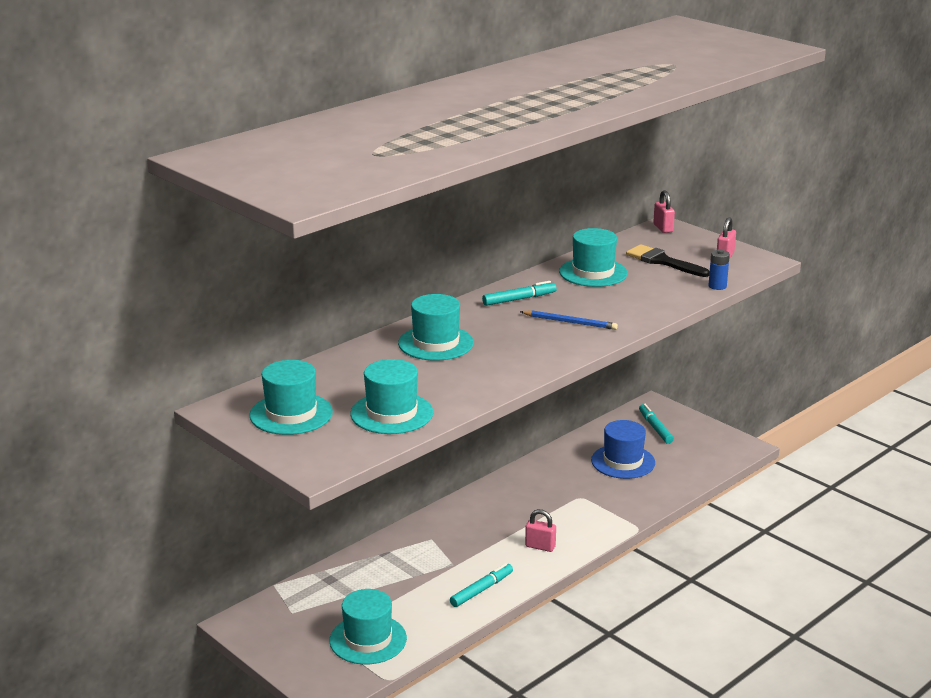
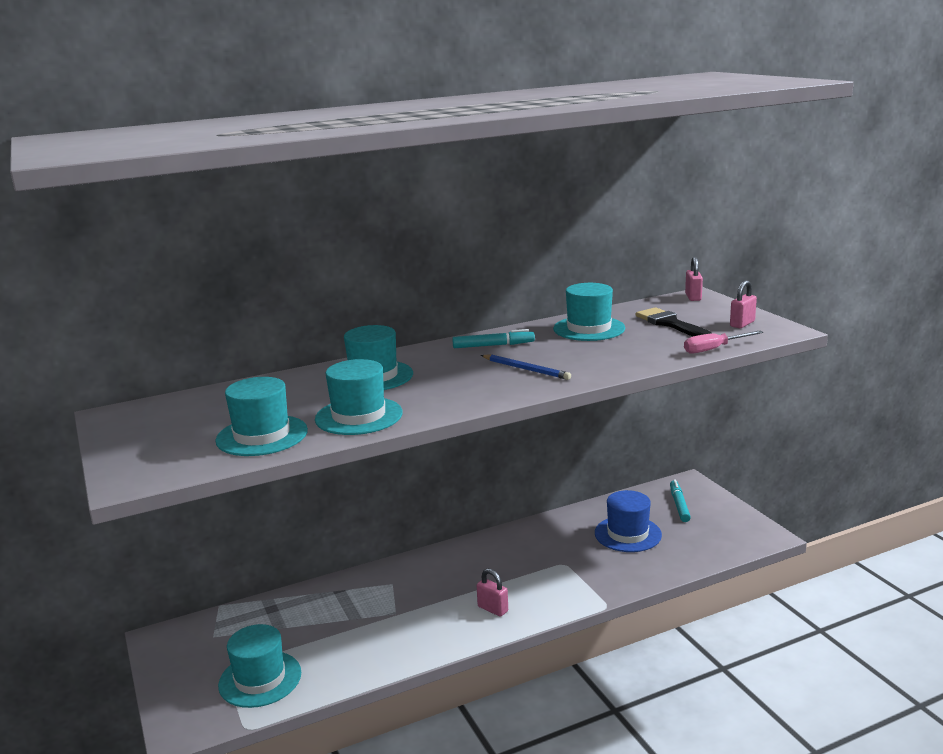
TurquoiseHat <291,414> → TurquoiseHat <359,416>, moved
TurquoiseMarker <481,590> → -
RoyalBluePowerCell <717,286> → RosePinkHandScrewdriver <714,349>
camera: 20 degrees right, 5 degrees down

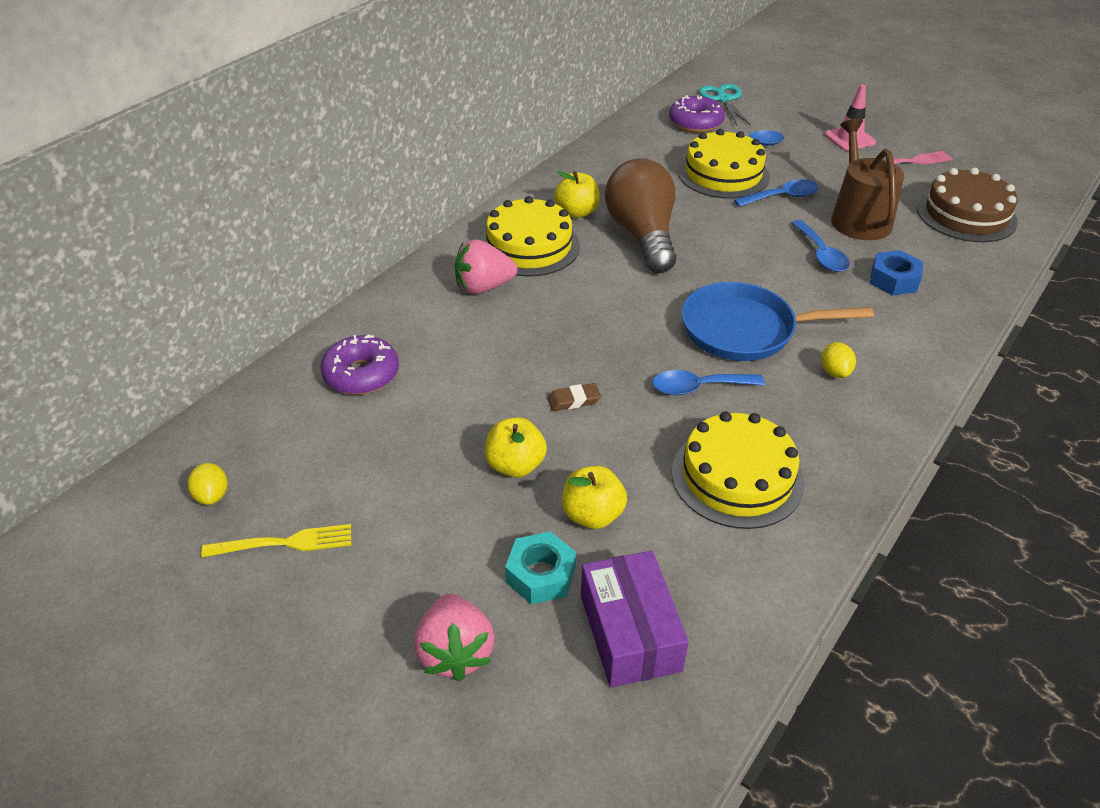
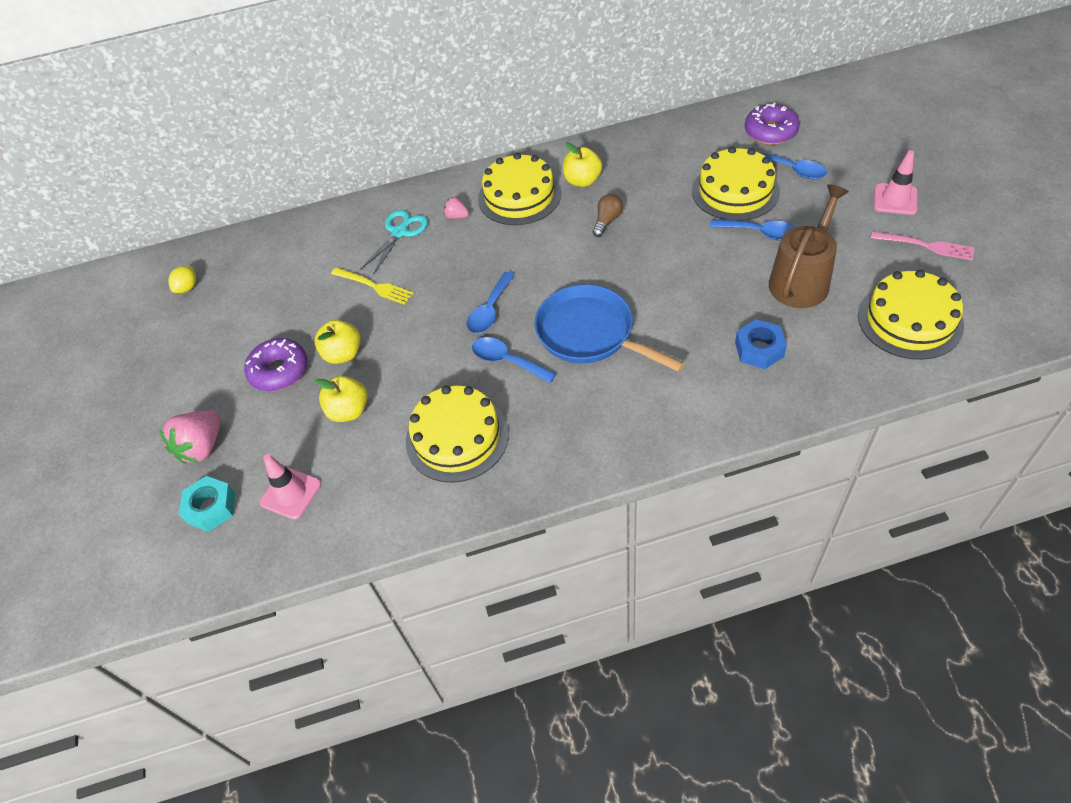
BrightYellowFork <284,543> → BrightYellowFork <374,286>, moved
PurpleGlazedDonut <361,374> → PurpleGlazedDonut <279,371>, moved
RosePinkStrawberry <483,287> → RosePinkStrawberry <456,216>, x0.51
TurquoiseHexagonNut <540,575> → TurquoiseHexagonNut <211,508>, moved
BrownEraser <573,400> → -
PurpleBox <630,632> → RosePinkTrafficCone <291,493>
BrownLightbulb <642,235> → BrownLightbulb <607,221>, x0.41
TurquoisePairOfScissors <723,99> → TurquoisePairOfScissors <400,232>, moved
RoyalBlueTeaspoon <821,254> → RoyalBlueTeaspoon <490,311>, moved
BrightYellowLemon <834,372> → -
BrownGateau <966,214> → BrightYellowGateau <909,320>
camera: 45 degrees right, 10 degrees up

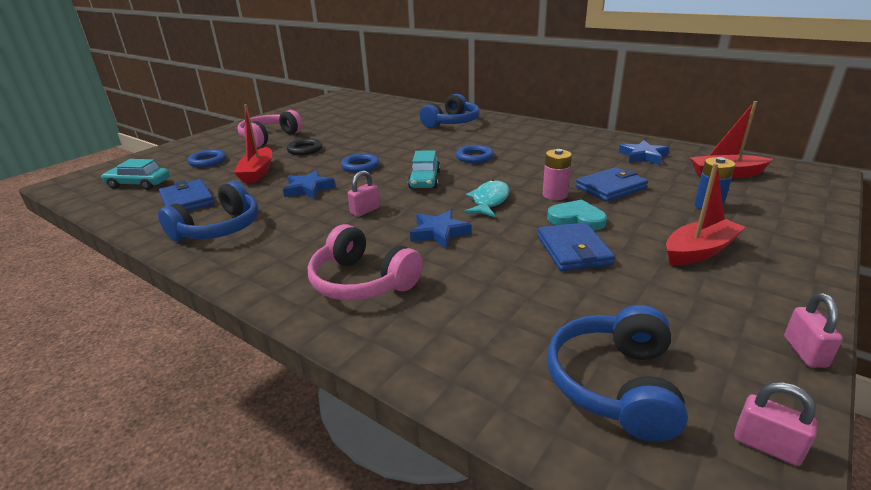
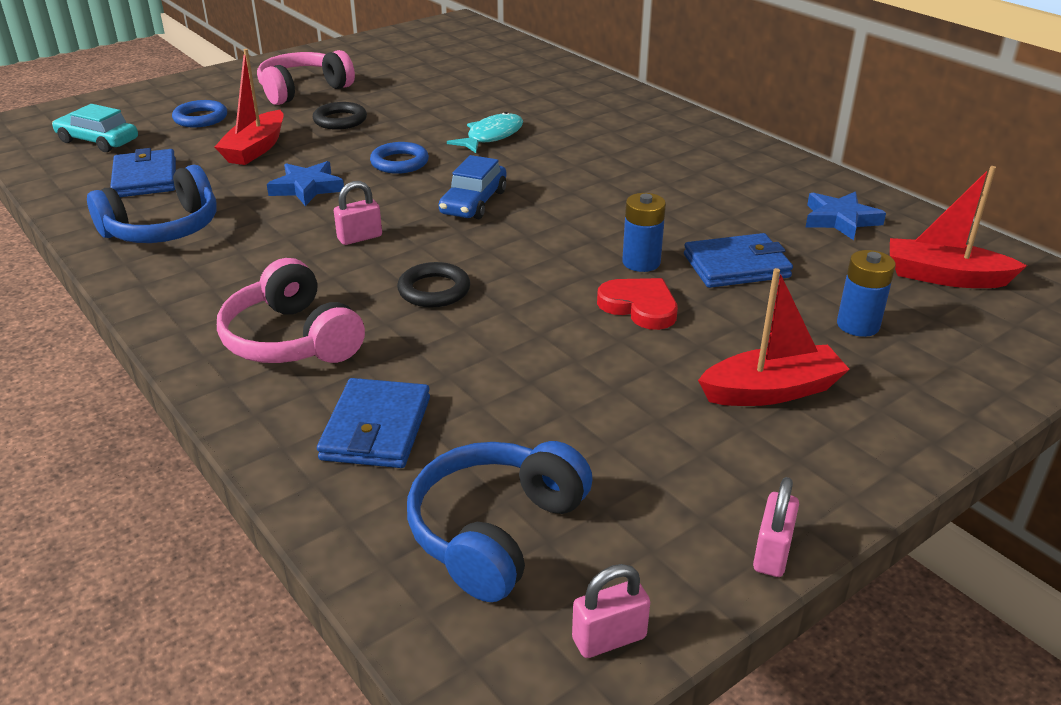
TurquoiseCar <424,180> → RoyalBlueCar <473,202>
RoyalBlueFivePointedStar <439,233> → JetBlackHoop <434,290>
RoyalBlueHeadset <452,123> → -
RoyalBlueHoop <474,157> → -
TurquoiseFish <489,201> → TurquoiseFish <491,136>, moved
RoyalBlueCardWallet <573,250> → RoyalBlueCardWallet <376,428>, moved
RosePinkPowerCell <554,195> → RoyalBluePowerCell <641,262>
TurquoiseLoveHeart <576,219> → RedLoveHeart <639,307>
RosePinkLock <766,446> → RosePinkLock <609,638>, 75 degrees counterclockwise
camera: 15 degrees right, 5 degrees up

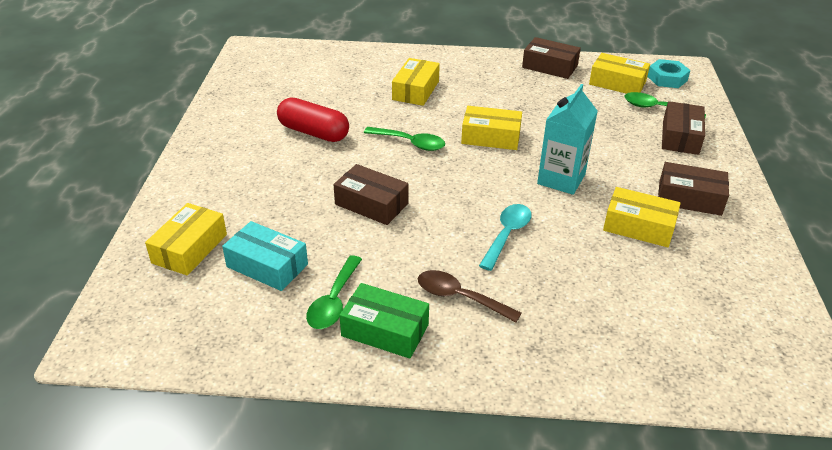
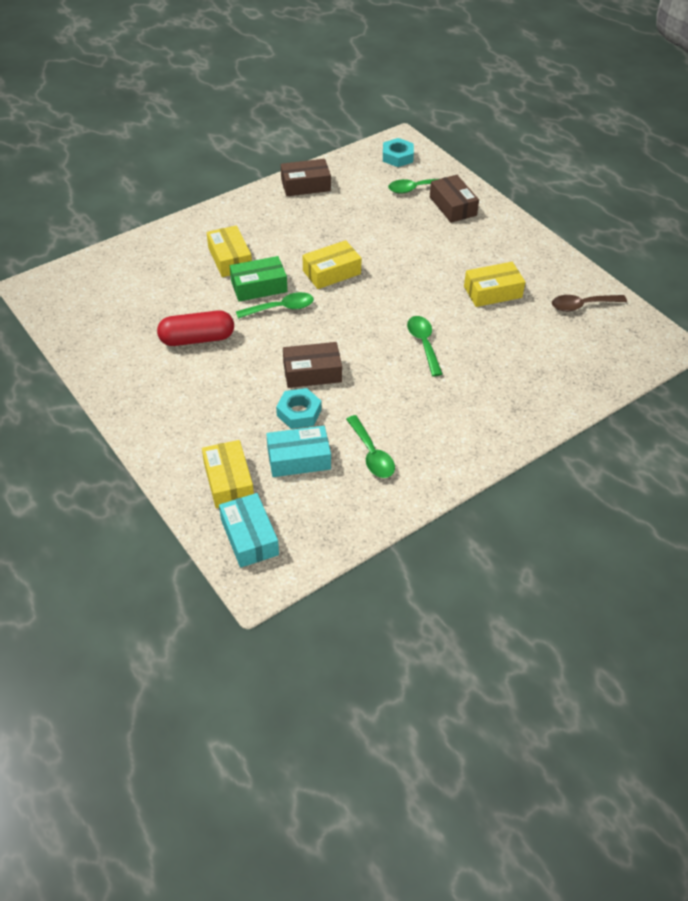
GreenBox <385,330> → GreenBox <259,286>, moved
BrownTeaspoon <459,297> → BrownTeaspoon <582,305>, moved
TurquoiseTeaspoon <507,235> → GreenTeaspoon <423,344>
TurquoiseJuiceCarton <561,179> → -
BrightYellowBox <617,83> → -
BrownBox <689,198> → -
- → TurquoiseBox <249,537>
- → TurquoiseHexagonNut <299,412>
camera: 40 degrees left, 10 degrees up

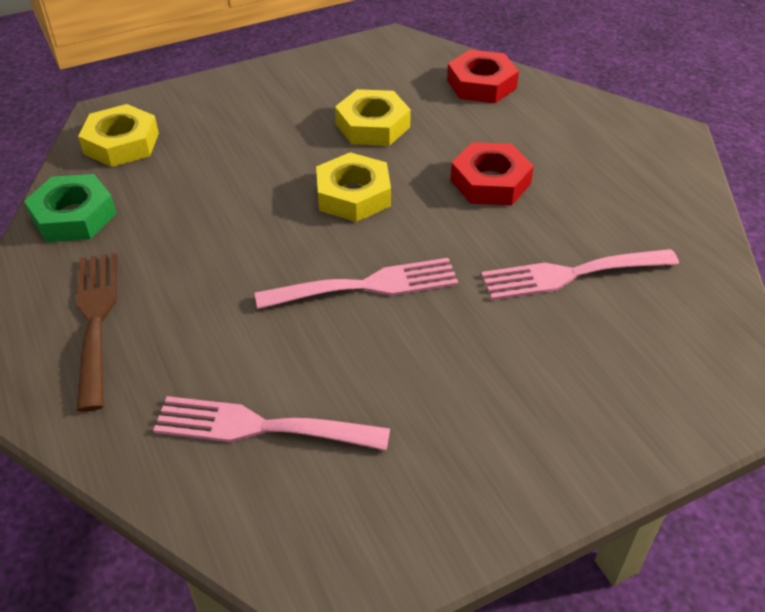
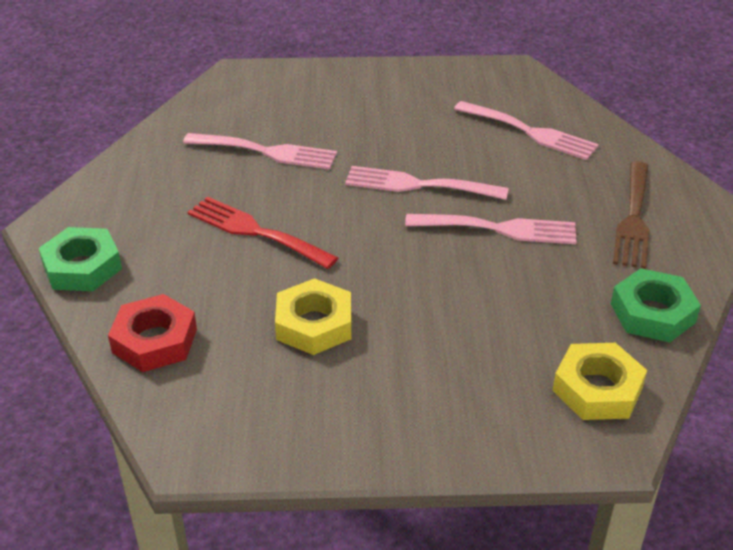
BrightYellowHexagonNut <353,195> → -
RedHexagonNut <490,182> → RedFork <255,232>
- → GreenHexagonNut <82,267>
- → RosePinkFork <499,229>
camera: 155 degrees left, 5 degrees down

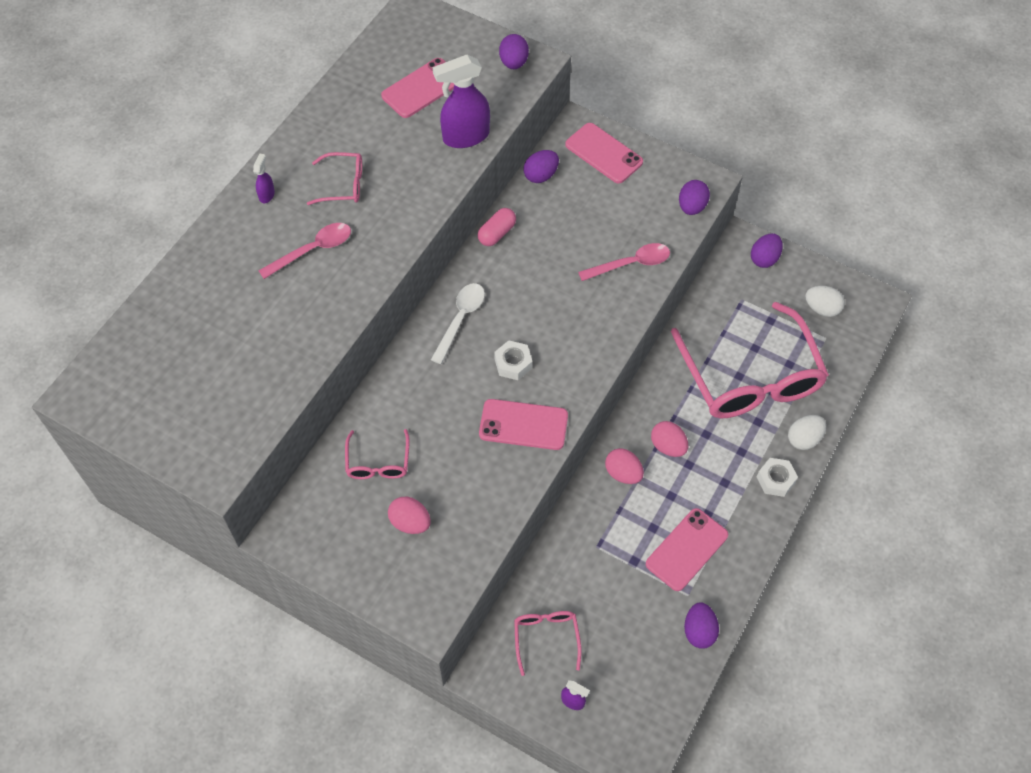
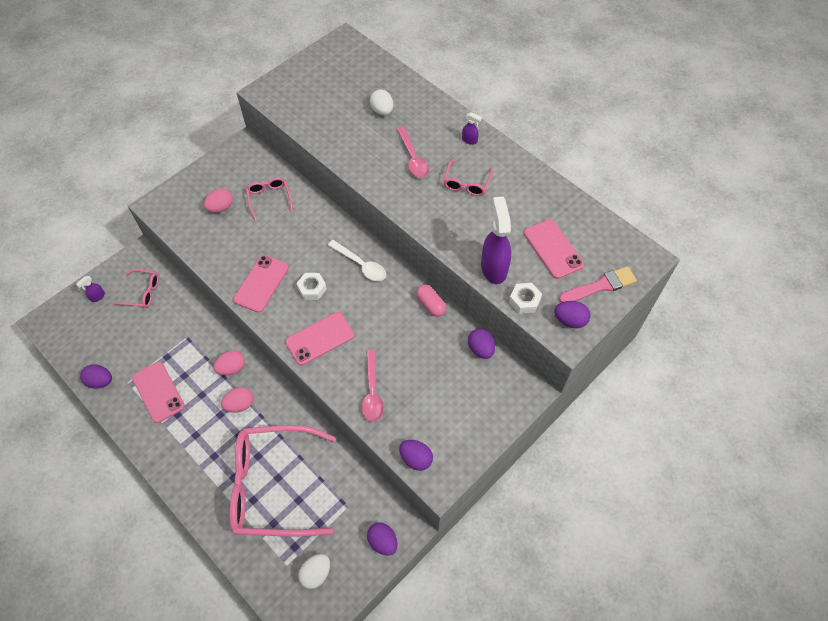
RosePinkGlasses <378,462> → RosePinkGlasses <269,199>, 60 degrees clockwise
RosePinkMobilePhone <604,153> → RosePinkMobilePhone <320,338>, moved
SnowWhiteHexagonNut <775,480> → SnowWhiteHexagonNut <524,301>, moved
SnowWhiteEggShape <804,439> → SnowWhiteEggShape <382,111>, moved
- → RosePinkBrush <600,286>
camera: 105 degrees right, 0 degrees up

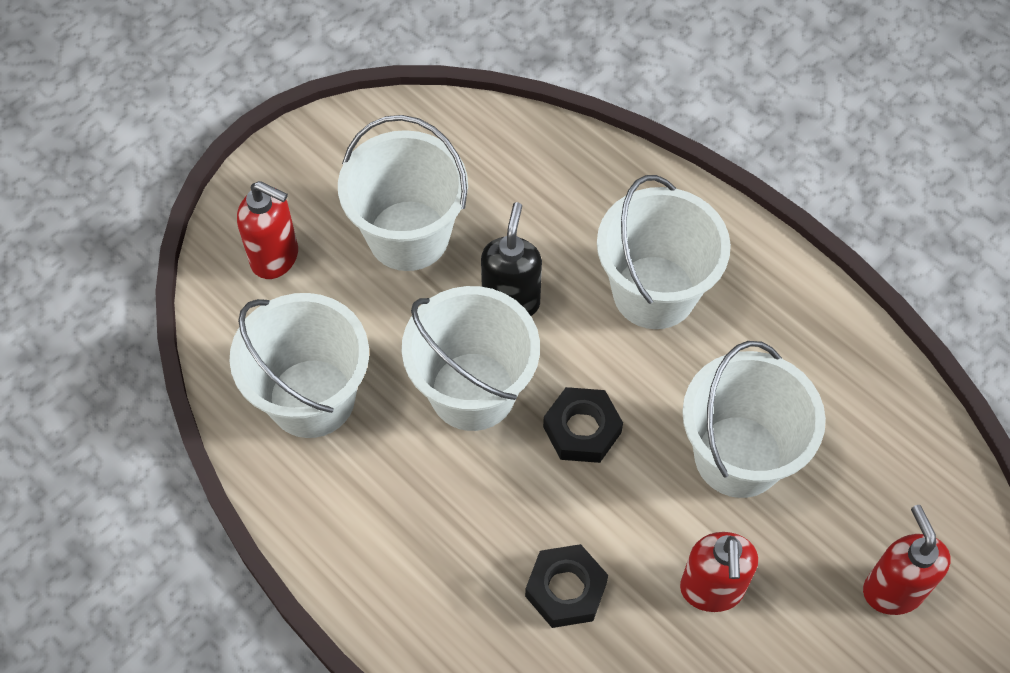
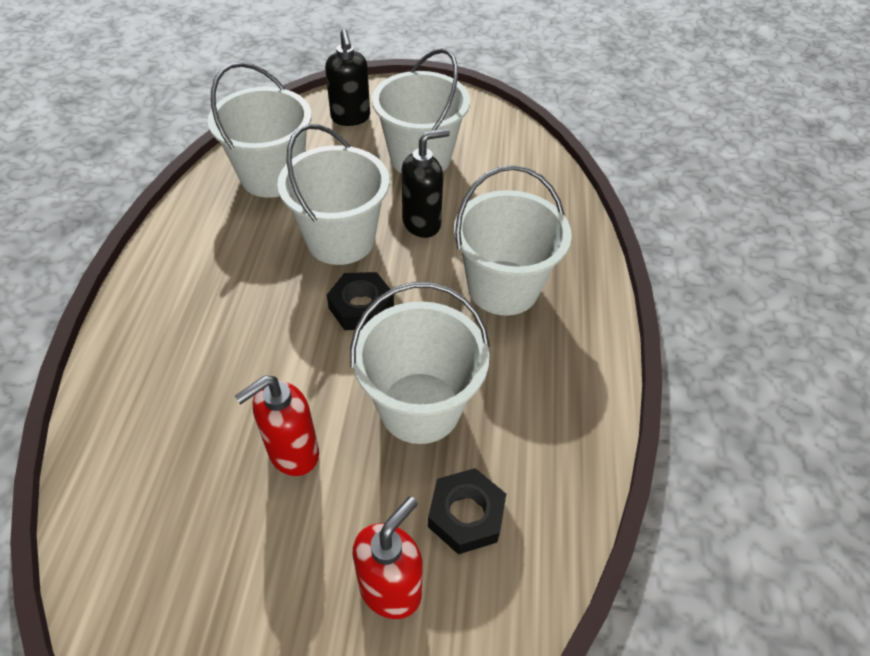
RedSoapPump <275,257> → JetBlackSoapPump <350,118>
JetBlackHexagonNut <566,589> → JetBlackHexagonNut <466,515>, moved
camera: 50 degrees right, 10 degrees down

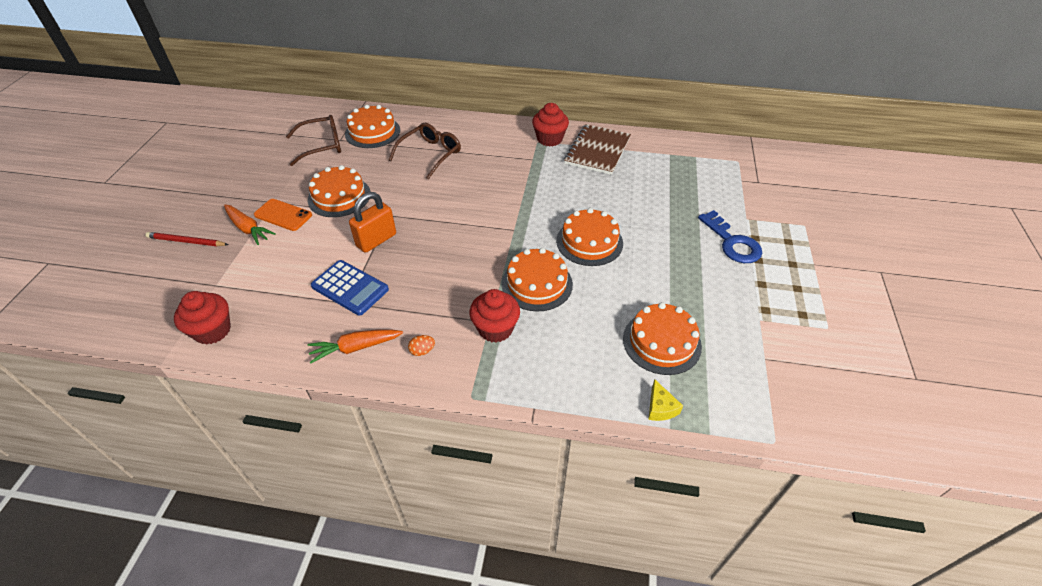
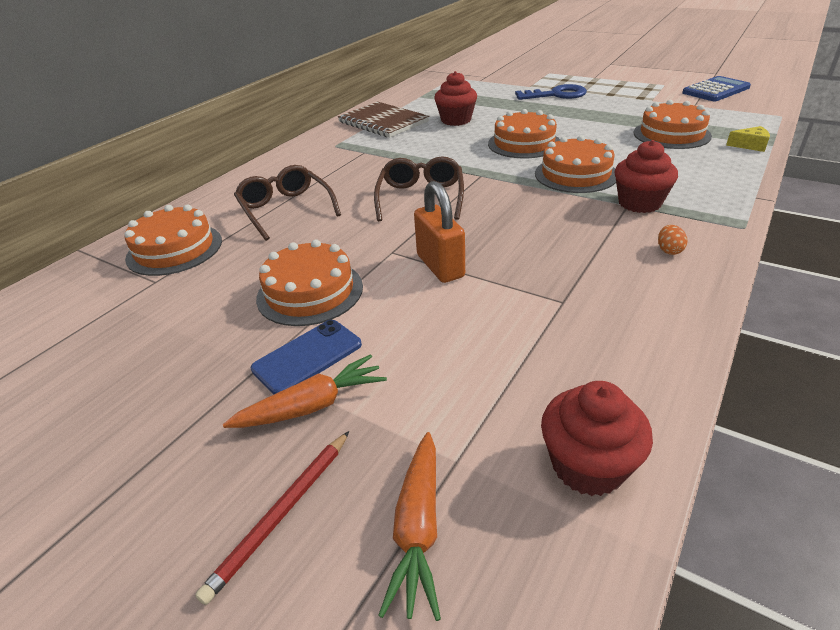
OrangeColouredMobilePhone <283,215> → RoyalBlueMobilePhone <307,357>
BrownGlasses <321,146> → BrownGlasses <421,198>, moved
OrangeColouredToyCarrot <355,348> → OrangeColouredToyCarrot <418,529>, moved
RoyalBluePocketCalculator <350,288> → RoyalBluePocketCalculator <716,90>, moved
RedCupcake <549,139> → RedCupcake <456,120>, moved
camera: 65 degrees left, 10 degrees down

